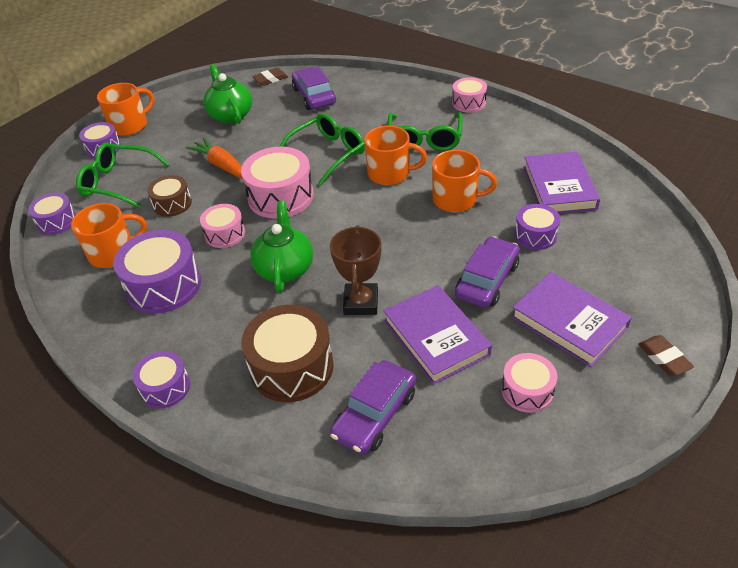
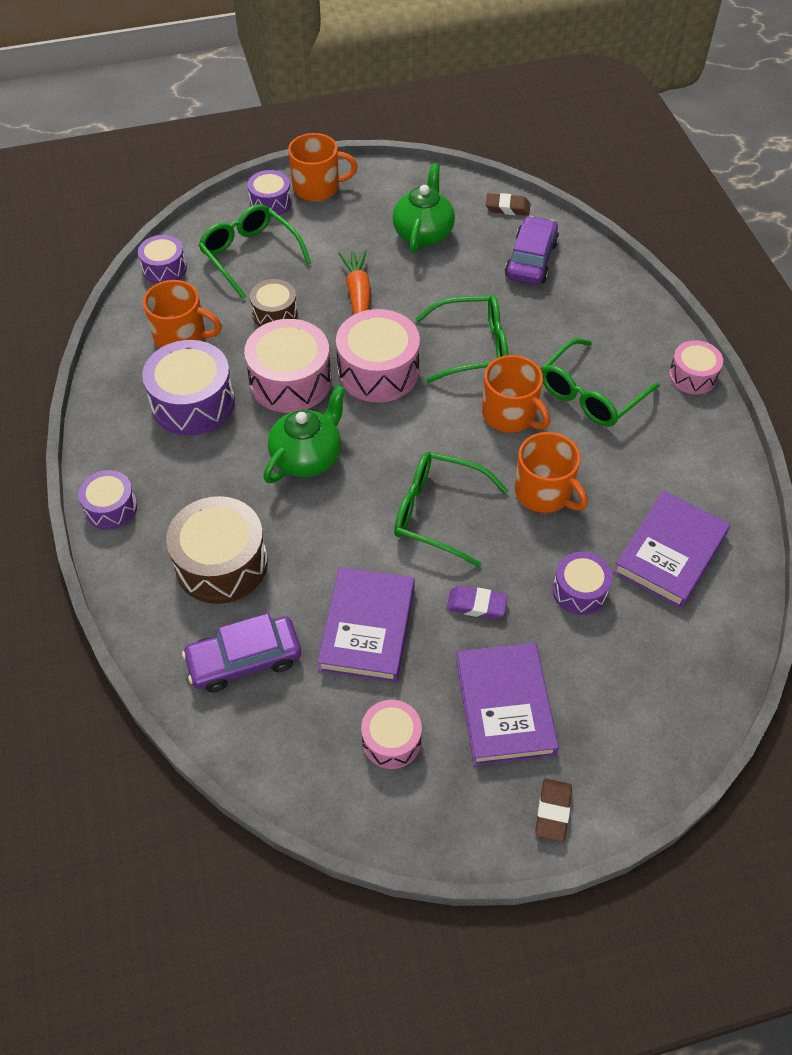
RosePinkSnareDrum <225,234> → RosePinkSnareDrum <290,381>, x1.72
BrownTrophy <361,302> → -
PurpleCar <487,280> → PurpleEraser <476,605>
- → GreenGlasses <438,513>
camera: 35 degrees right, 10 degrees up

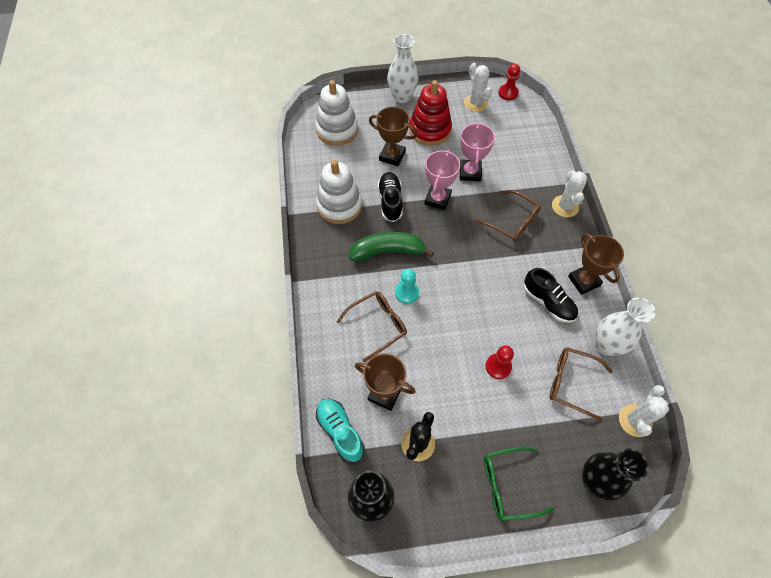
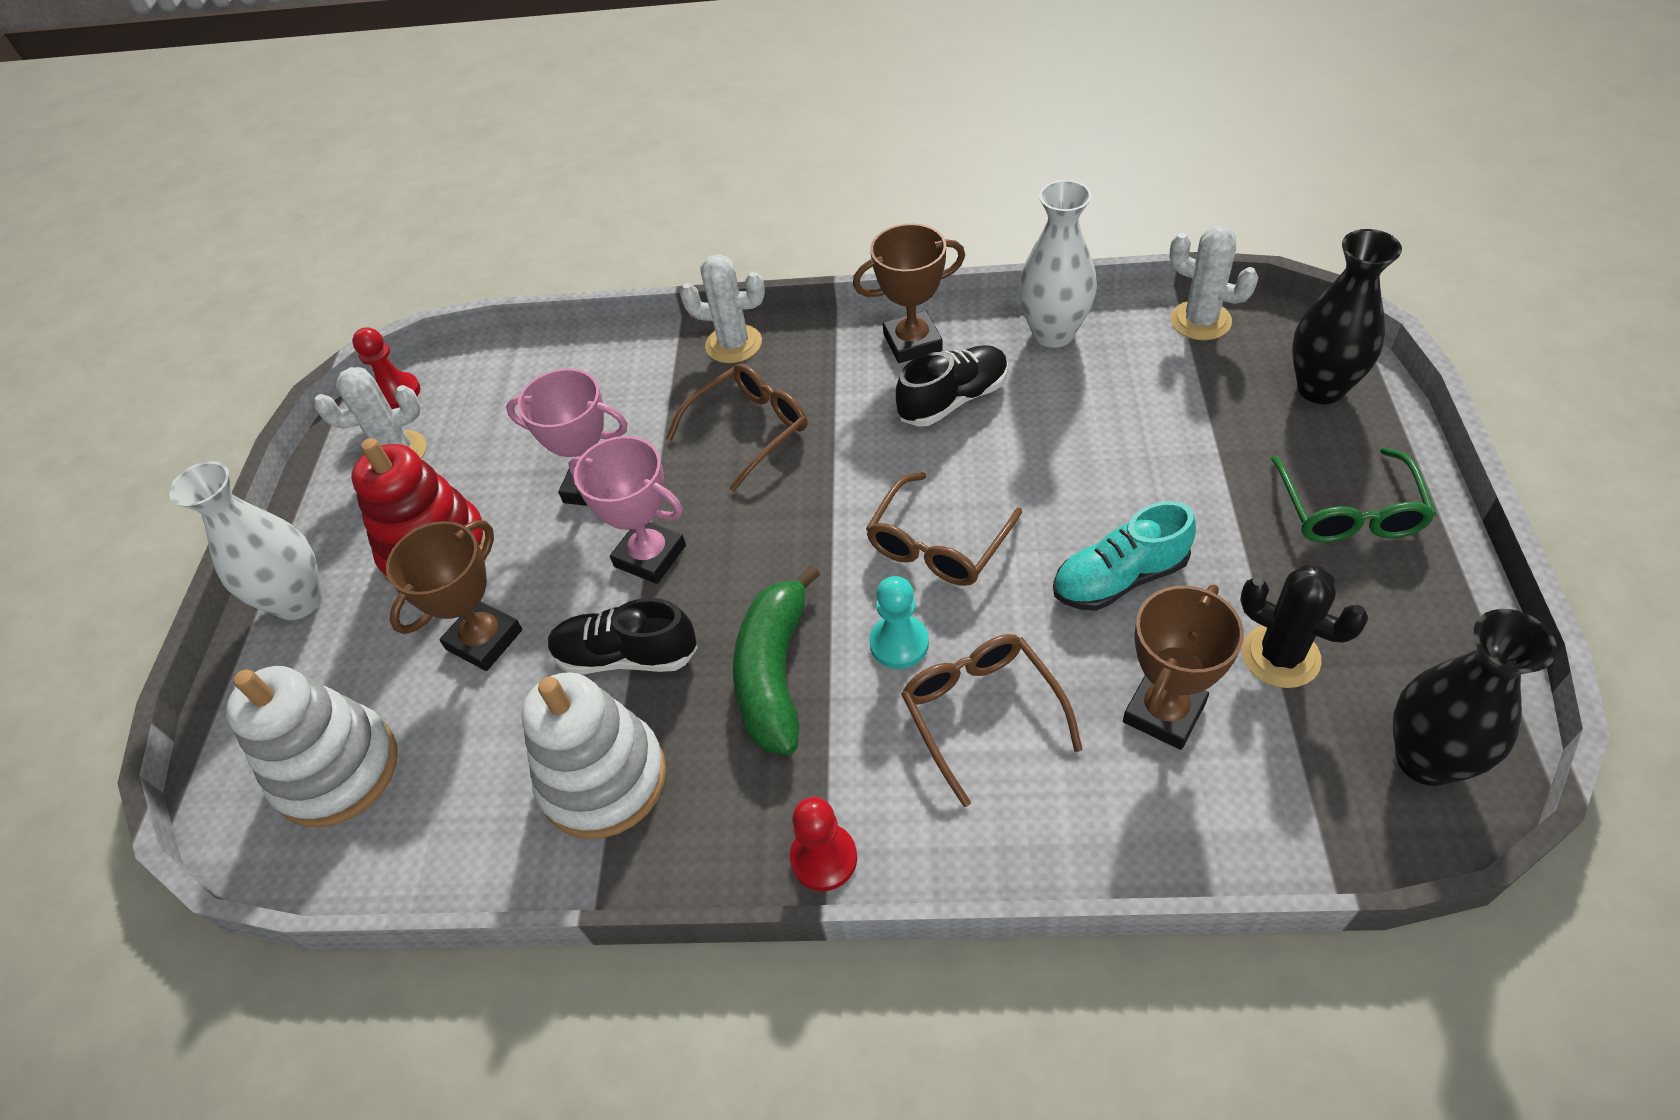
TurquoiseShoe <340,431> → TurquoiseShoe <1119,578>, moved
RedChessPawn <498,366> → RedChessPawn <824,858>, moved
BrownGlasses <571,383> → BrownGlasses <938,545>, moved
camera: 75 degrees left, 10 degrees down

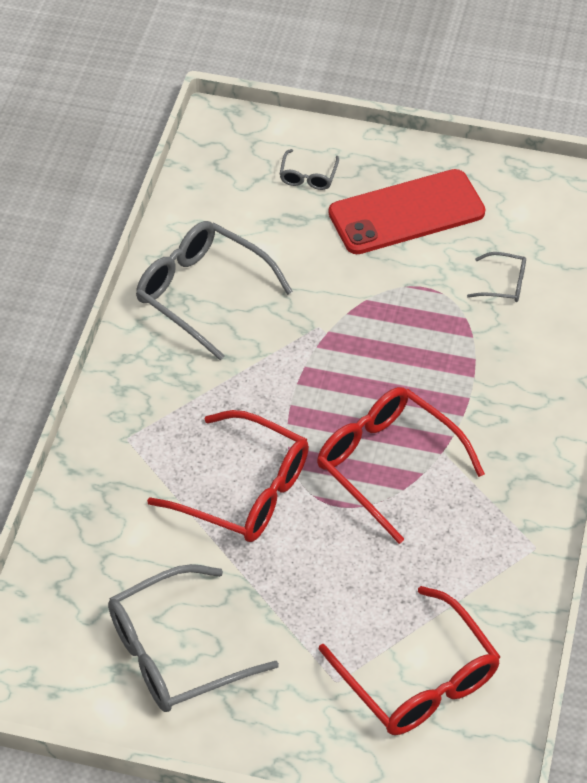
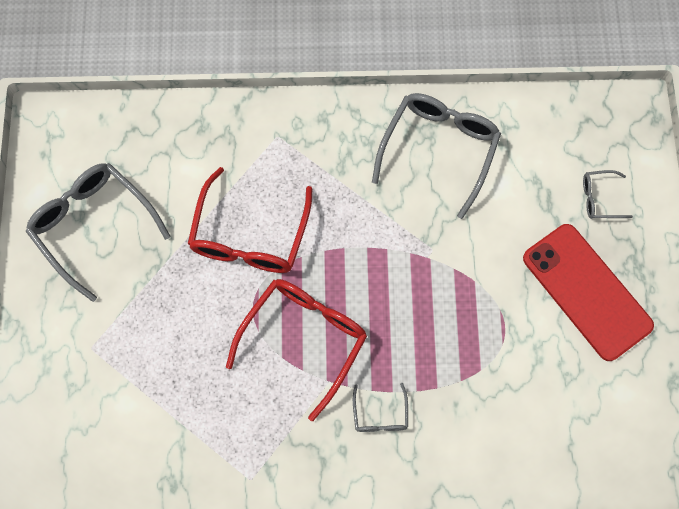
RedGlasses <418,679> → -
AshGreyGlasses <504,284> → AshGreyGlasses <380,415>, moved
camera: 75 degrees right, 20 degrees up

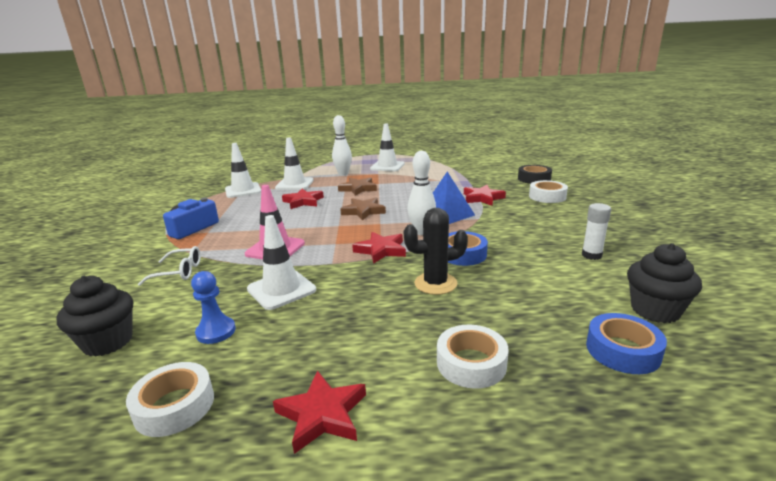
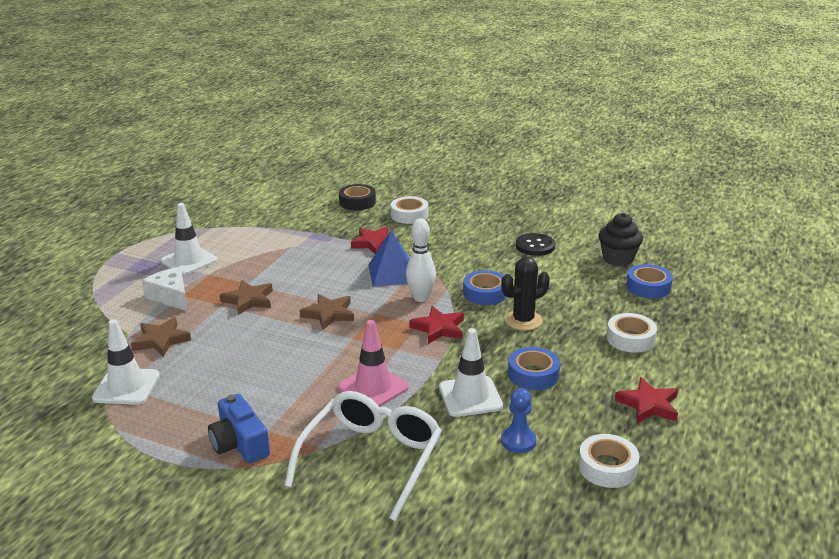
JetBlackCupcake <108,342> → -
SnowWhiteGlasses <179,272> → SnowWhiteGlasses <371,459>, x2.01
SnowWhiteTrafficCone <294,184> → BrownFivePointedStar <161,340>
RedFivePointedStar <303,201> → -
SnowWhiteBowlingPin <343,174> → SnowWhiteCheese <171,296>
JetBlackSaguaroCactus <435,283> → JetBlackSaguaroCactus <523,320>, 45 degrees clockwise
SnowWhiteStickOfGlue <591,255> → JetBlackShirtButton <535,246>
- → RoyalBlueTape <533,374>
camera: 65 degrees left, 5 degrees up

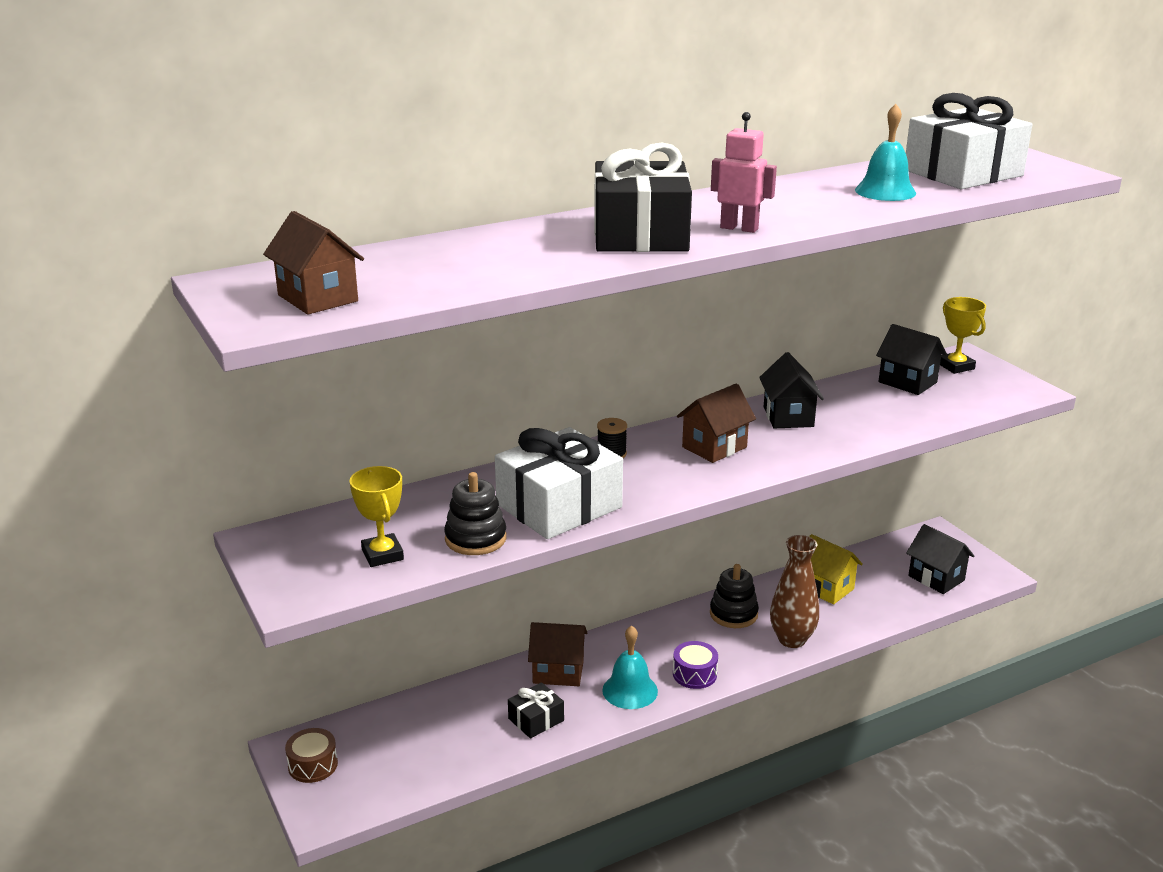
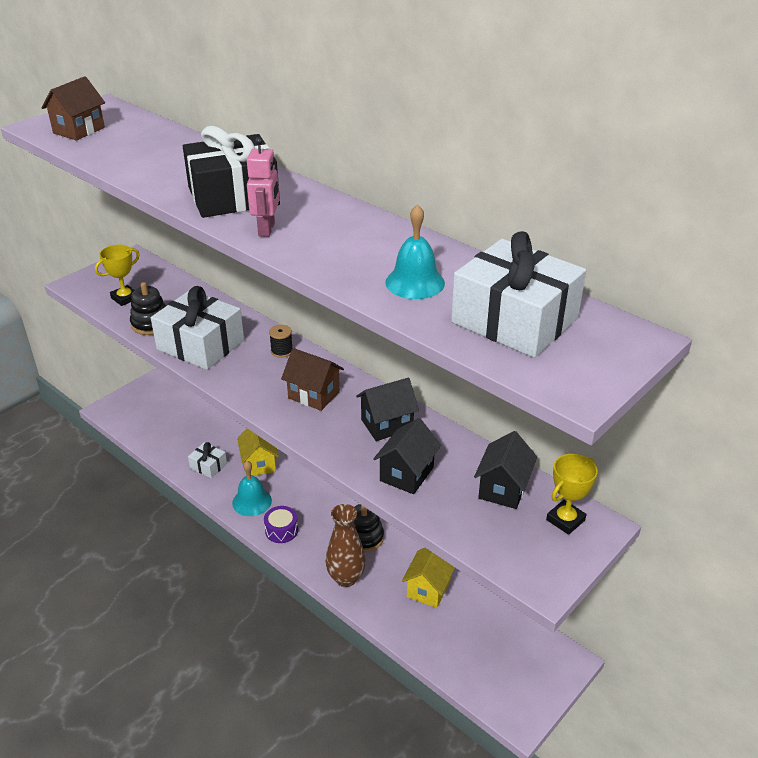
BrownSnareDrum <313,765> → -
JetBlackPresent <536,719> → SnowWhitePresent <208,466>
BrownCottage <558,672> → BrightYellowCottage <259,463>
JetBlackCottage <936,578> → JetBlackCottage <407,474>, moved
camera: 70 degrees right, 10 degrees up

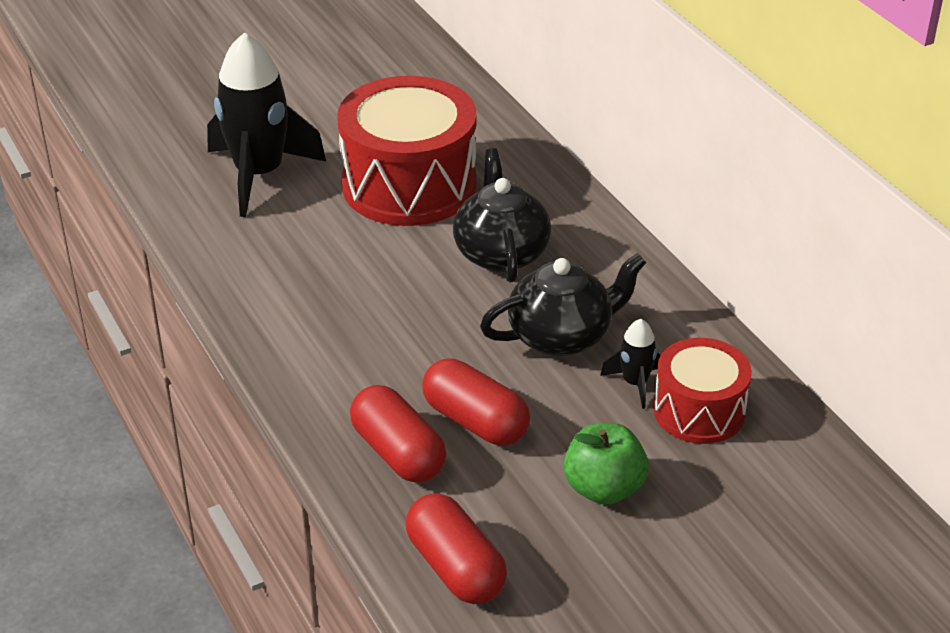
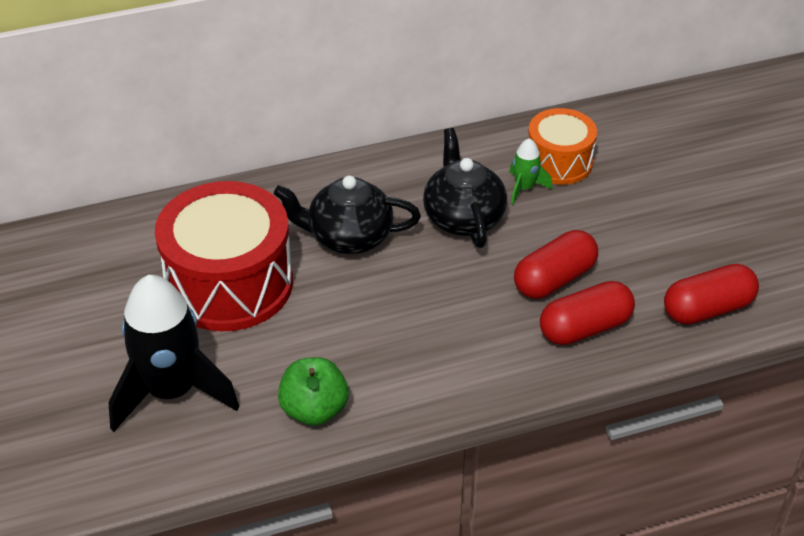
GreenAppleFruit <604,488> → GreenAppleFruit <314,410>, moved
JetBlackSpaceship <635,383> → GreenSpaceship <524,188>
RedSnareDrum <699,411> → OrangeColouredSnareDrum <559,162>
camera: 80 degrees left, 5 degrees up

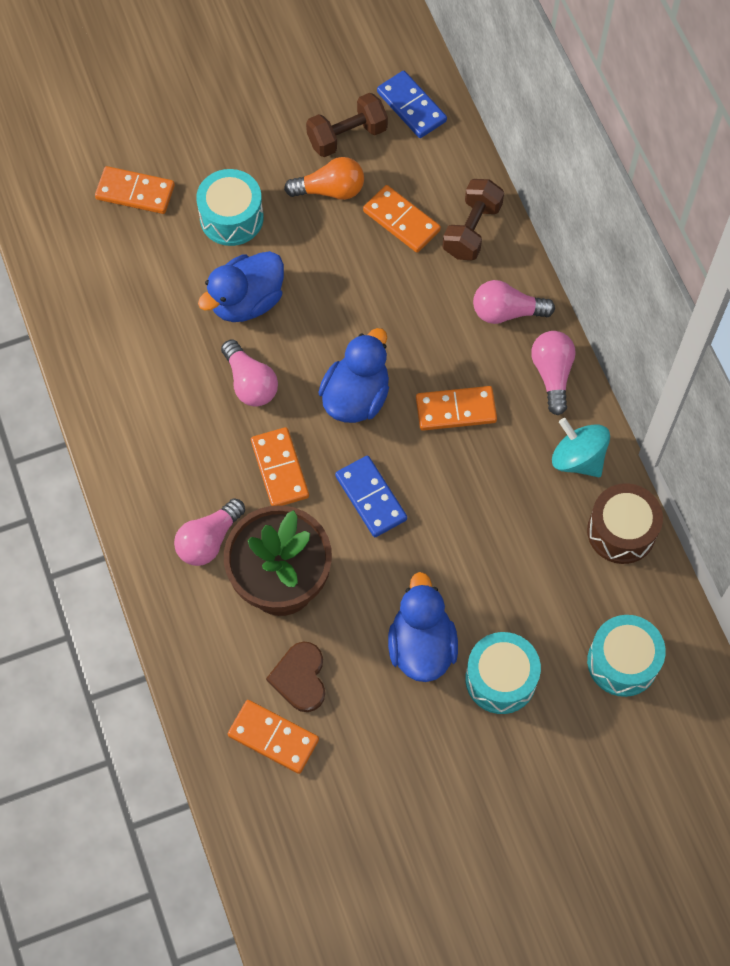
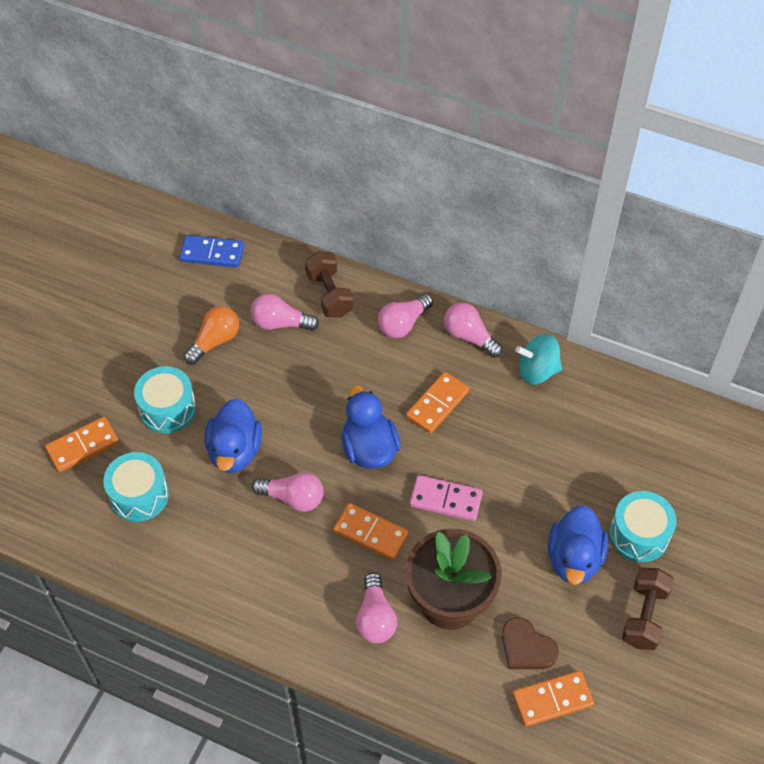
BrownHandWeight <347,136> → BrownHandWeight <644,616>, moved
RoyalBlueDominoPiece <370,498> → RosePinkDominoPiece <446,500>
OrangeColouredDominoPiece <401,221> → RosePinkLightbulb <280,323>
RoyalBlueRubberDuck <421,646> → RoyalBlueRubberDuck <574,558>, 120 degrees counterclockwise
BrownSnareDrum <621,531> → -
TurquoiseSnareDrum <622,662> → TurquoiseSnareDrum <139,495>, moved
camera: 45 degrees left, 10 degrees down

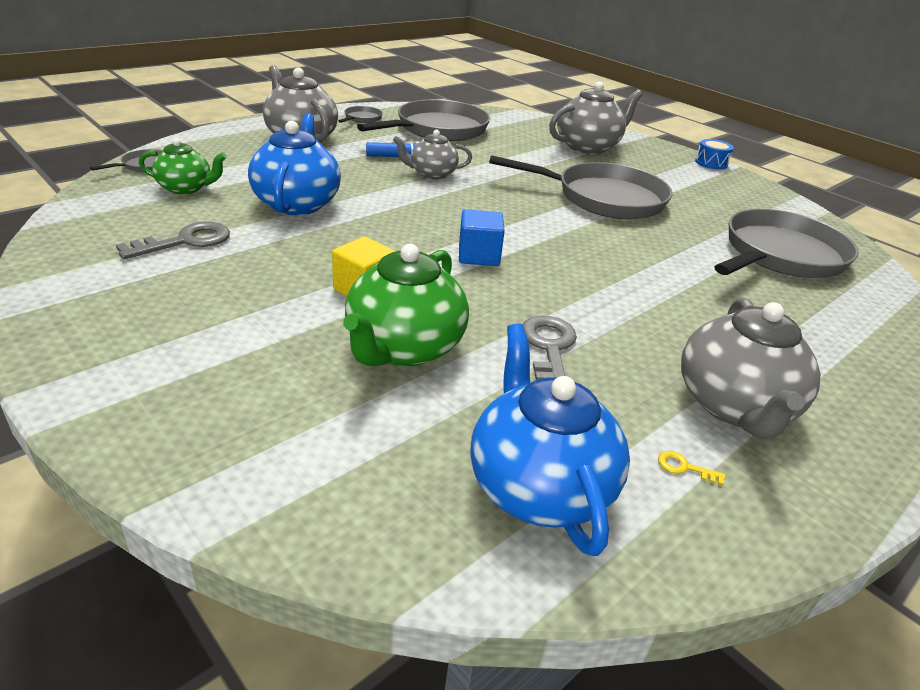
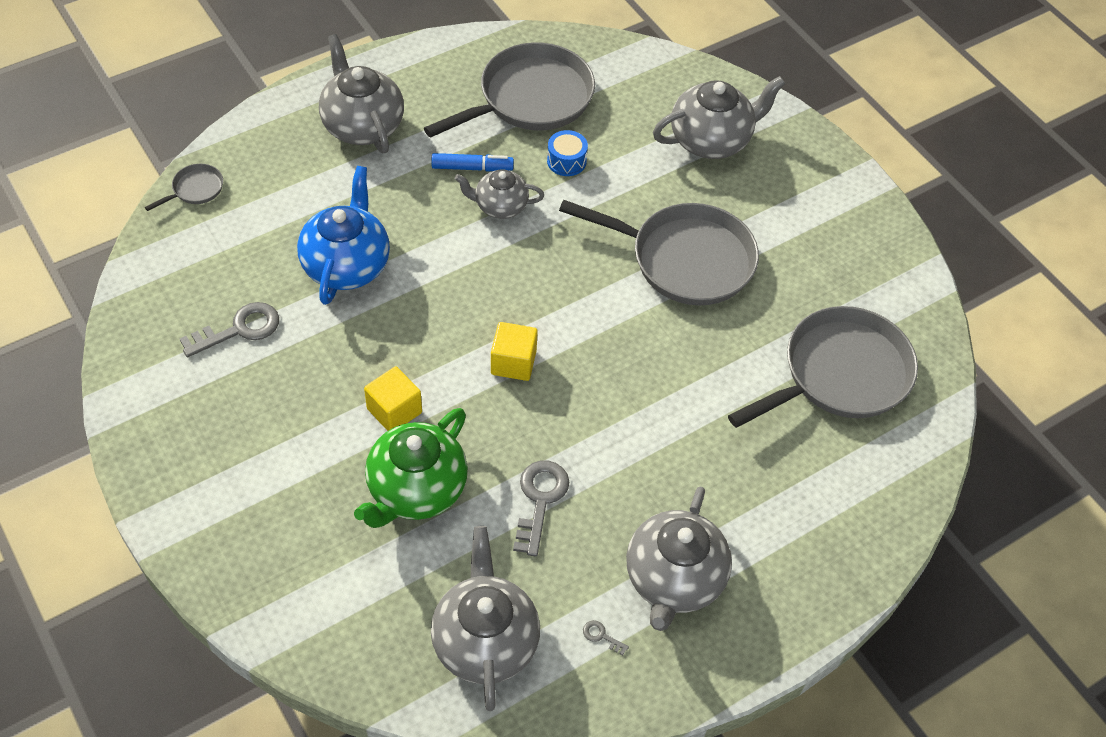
GreenTeaPot <186,188> → -
AshGreyFryingPan <362,118> → -
RoyalBlueBlock <478,255> → BrightYellowBlock <513,362>
RoyalBlueTeaPot <539,486> → AshGreyTeaPot <485,641>
BrightYellowKey <684,467> → AshGreyKey <601,636>
RoyalBlueSnareDrum <711,163> → RoyalBlueSnareDrum <566,161>, moved
camera: 10 degrees right, 20 degrees up

